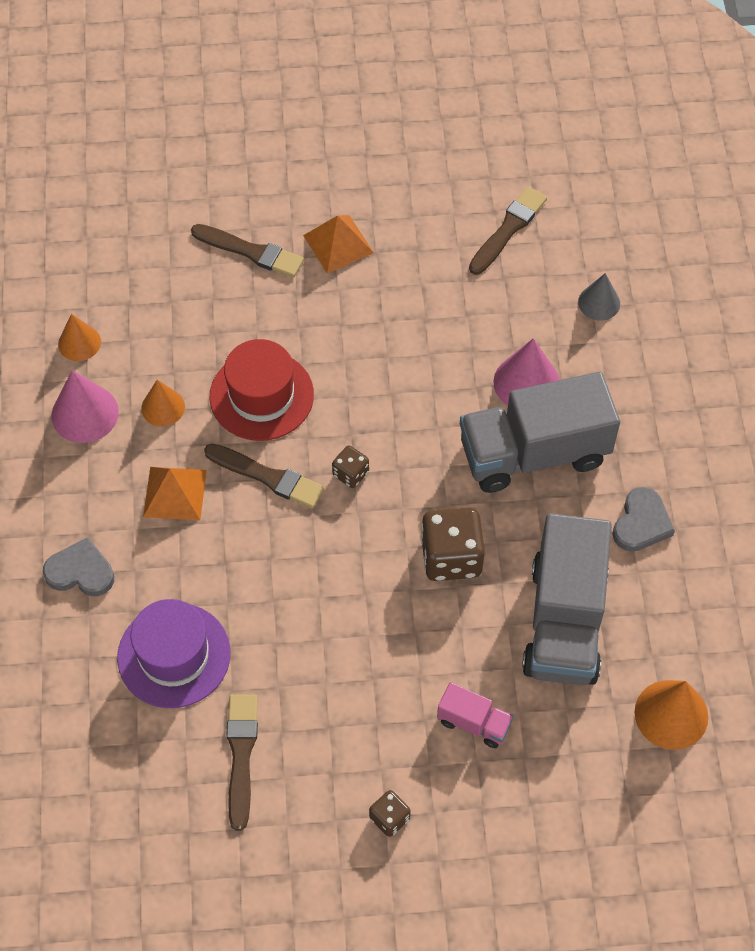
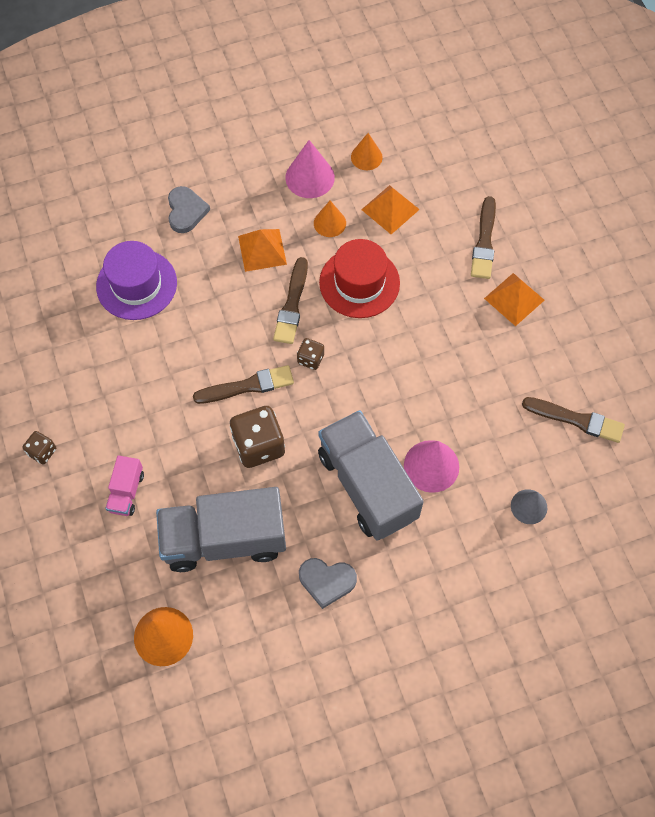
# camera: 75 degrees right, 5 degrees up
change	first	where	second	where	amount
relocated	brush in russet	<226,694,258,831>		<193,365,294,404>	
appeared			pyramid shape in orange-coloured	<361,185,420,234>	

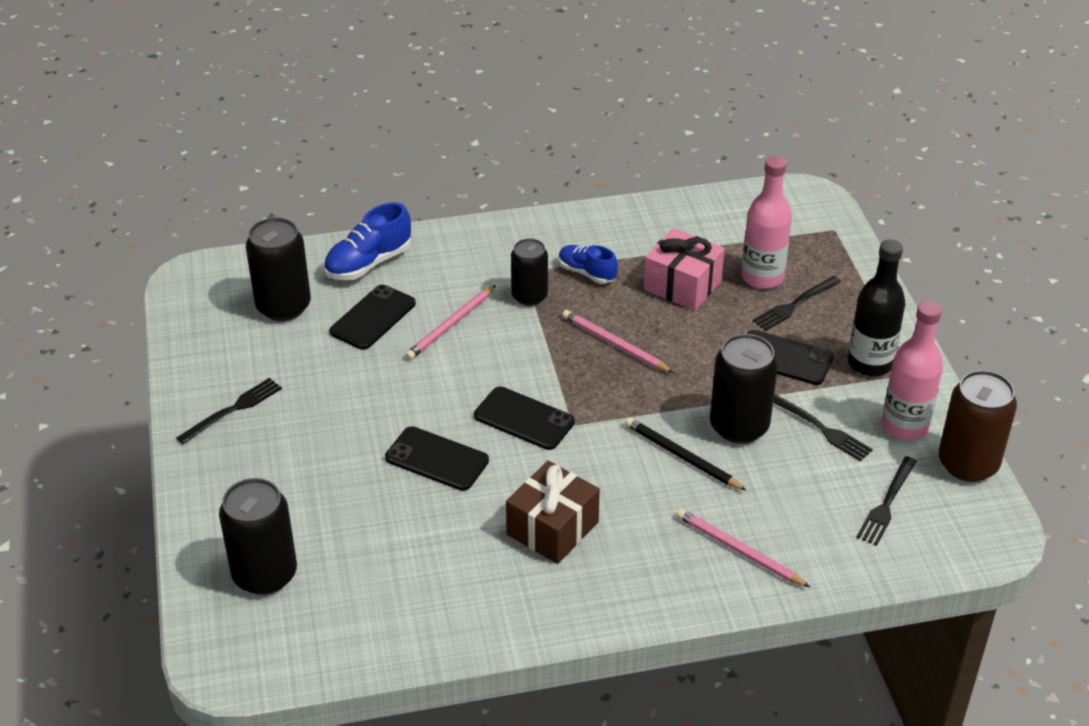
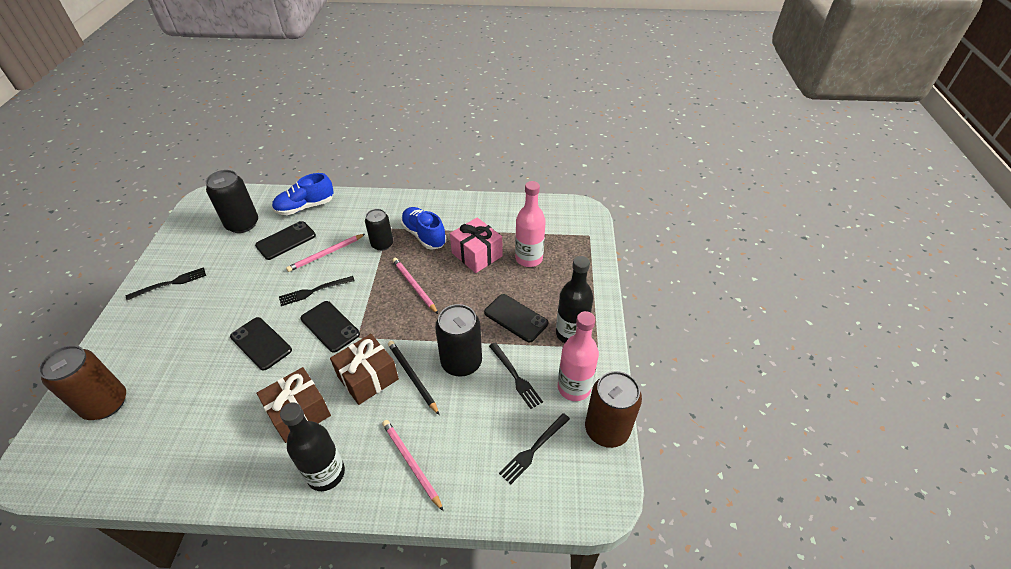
# camera: 15 degrees right, 5 degrees up
change	first	where	second	where	amount
size	sneaker in royal blue	<559,245,618,283>		<401,207,446,250>	x1.51
relocated	table fork in jet-black	<752,276,841,331>		<279,276,355,306>	
colour	tin in jet-black	<219,478,297,595>	tin in russet	<39,345,126,420>	
appeared			wrapped gift in russet	<330,334,399,405>	
appeared			flask in jet-black	<280,402,345,491>	

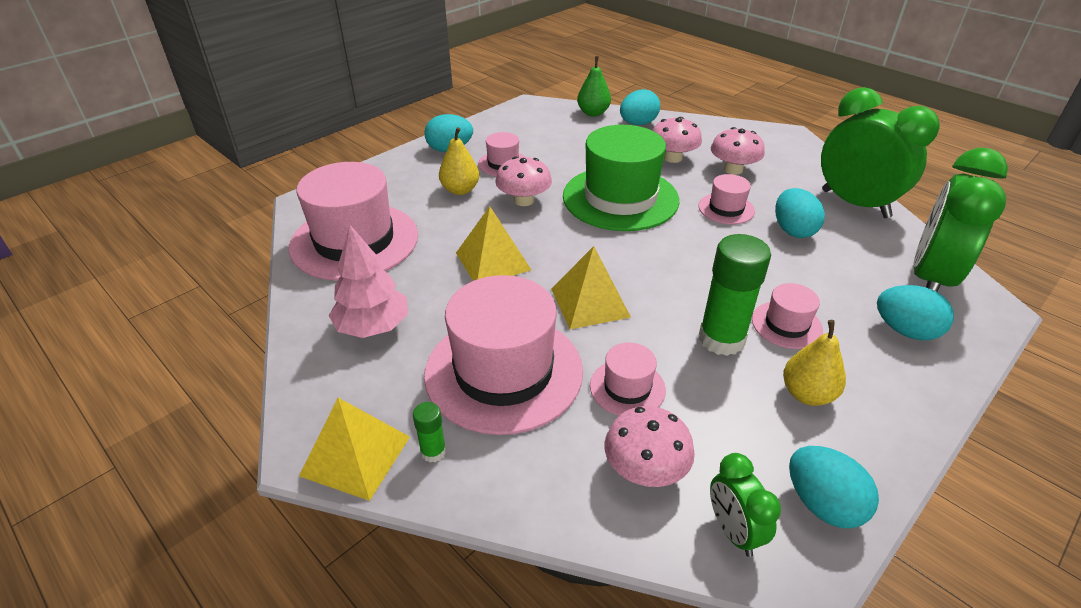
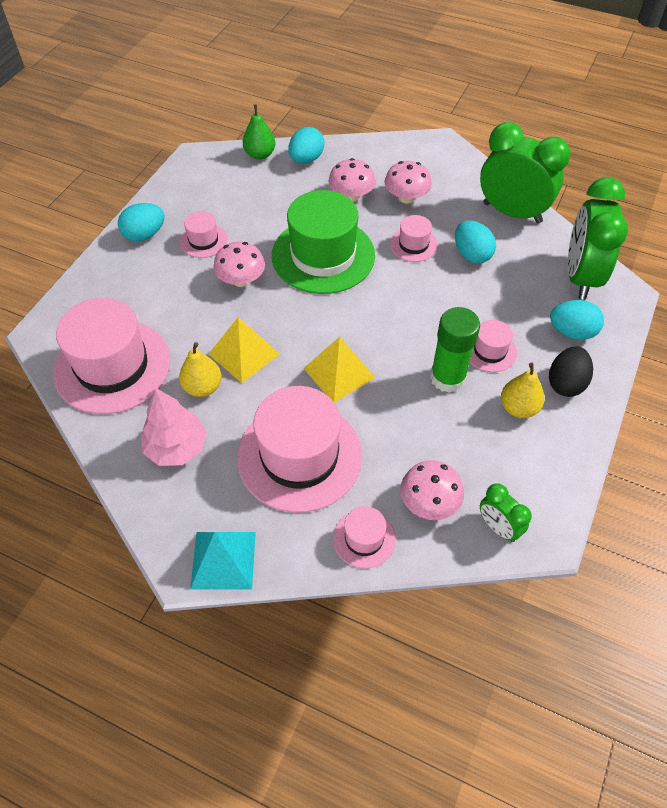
# camera: 20 degrees left, 15 degrees up
change	first	where	second	where	amount
relocated	pear fruit in yellow	<439,127,479,195>		<179,342,222,397>	
relocated	tall hat in rosy	<590,343,666,416>		<333,506,396,568>	
colour	pyramid shape in yellow	<299,398,410,501>	pyramid shape in aqua	<190,532,256,589>	
missing	glue in emerald	<413,402,446,462>			
missing	toy egg in aqua	<789,446,879,528>			
appeared			toy egg in jet-black	<549,346,593,397>	

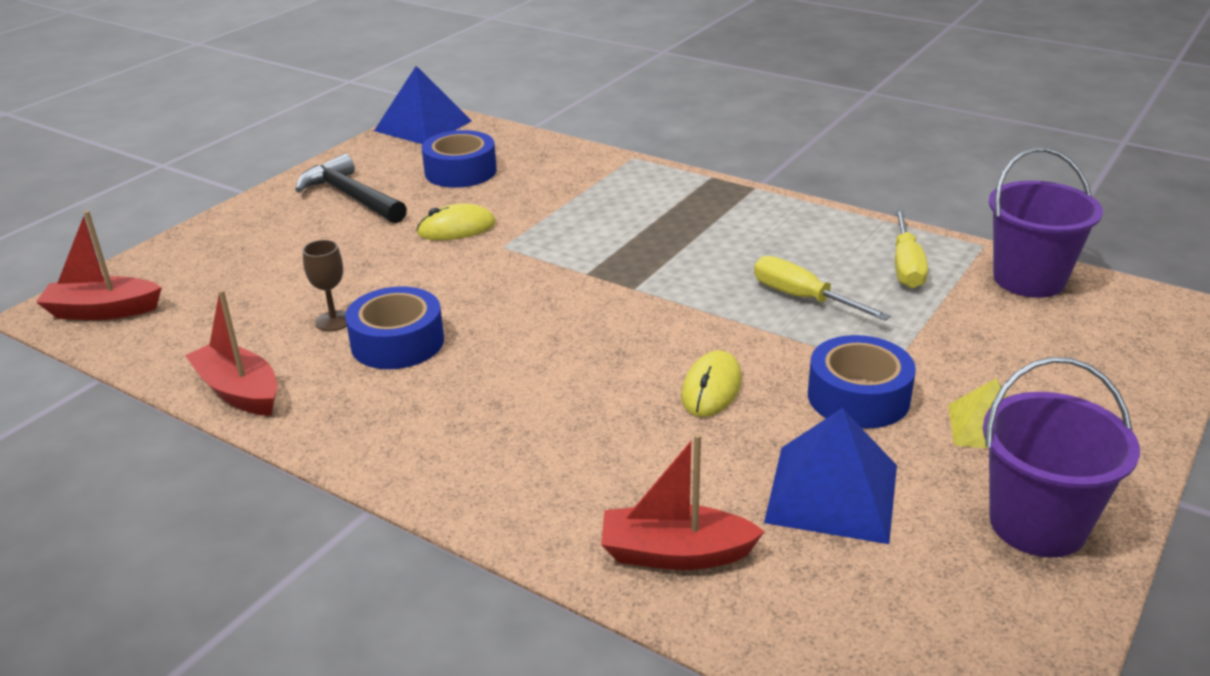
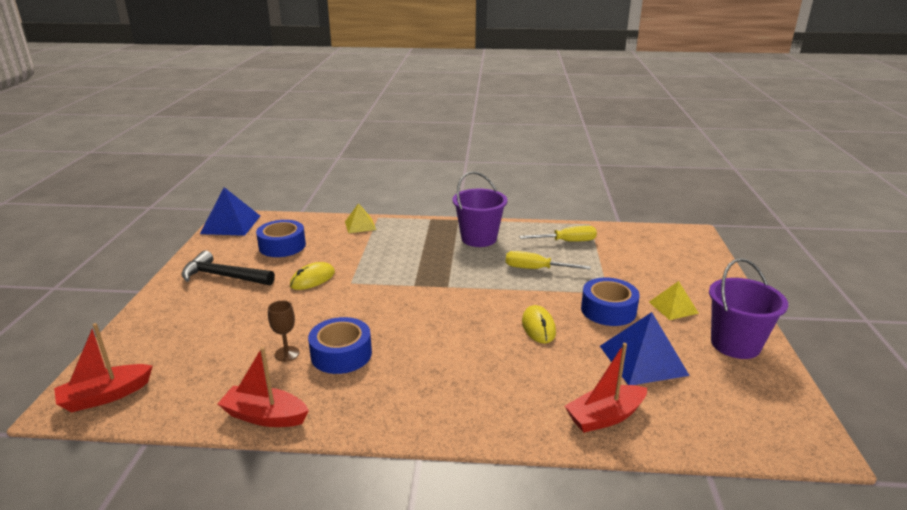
# camera: 30 degrees left, 5 degrees down
change	first	where	second	where	amount
relocated	bucket in violet	<989,147,1103,298>		<452,171,507,247>	
spun	hand screwdriver in yellow	<895,210,928,288>		<519,226,597,242>	75 degrees counterclockwise
appeared			pyramid shape in yellow	<345,203,376,233>	

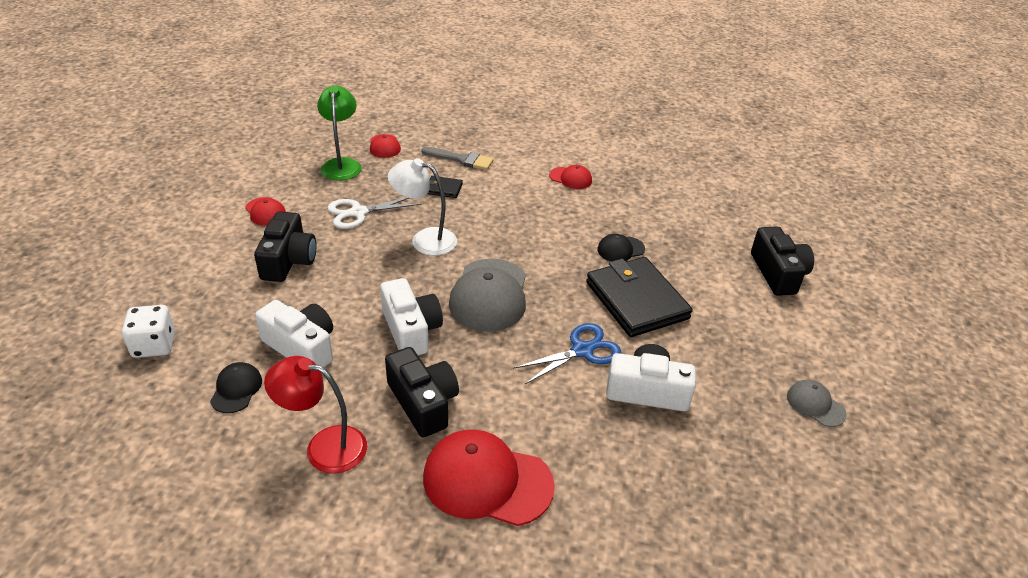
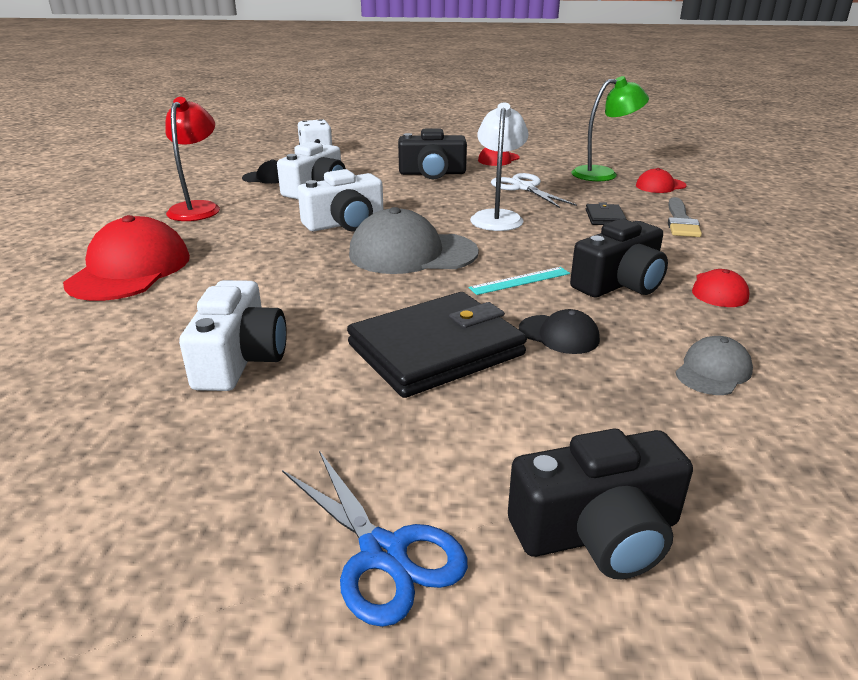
# camera: 85 degrees right, 10 degrees down
change	first	where	second	where	amount
spun	baseball cap in jet-black	<597,234,645,261>		<519,309,600,354>	150 degrees clockwise
relocated	scissors in royal blue	<513,323,621,384>		<282,451,468,627>	
relocated	compact camera in jet-black	<385,347,459,437>		<570,219,668,298>	
relocated	baseball cap in gray	<787,380,847,427>		<676,336,753,395>	
appeared			ruler in aqua	<469,267,570,295>	

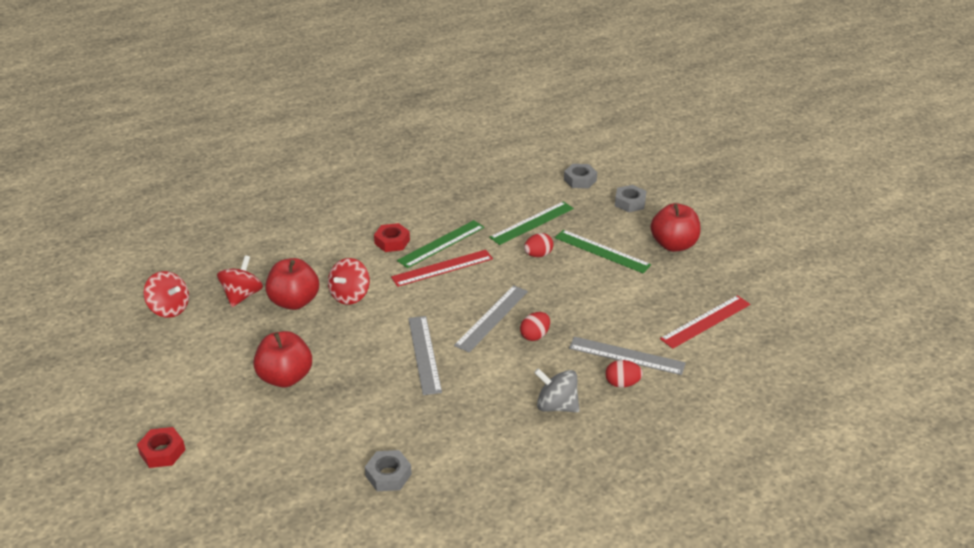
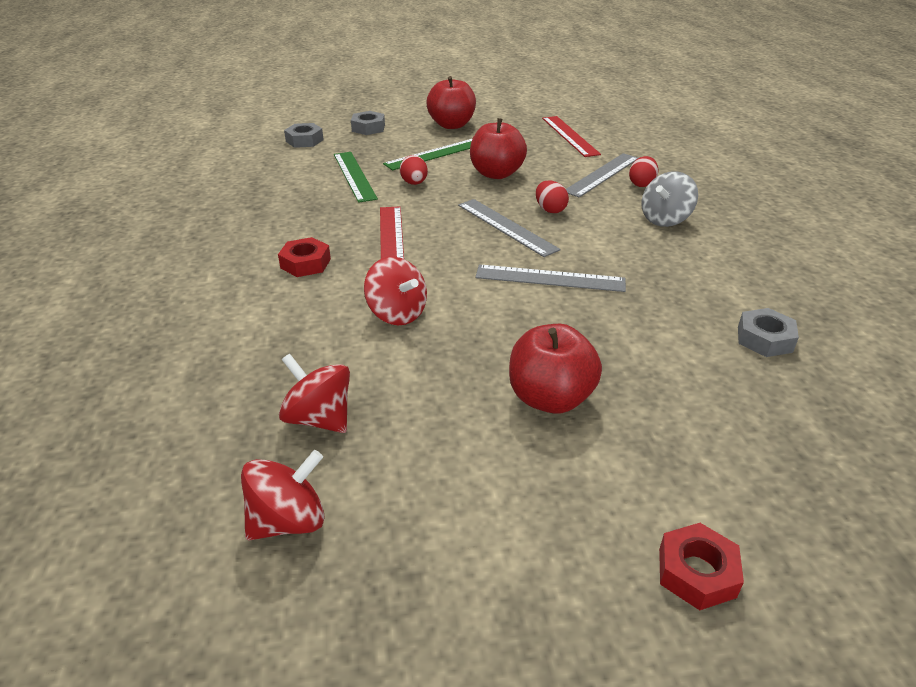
# camera: 70 degrees left, 0 degrees up
change	first	where	second	where	amount
missing	ruler in emerald	<397,220,484,268>			
relocated	toy apple in scarlet	<265,258,319,310>		<470,118,527,179>	

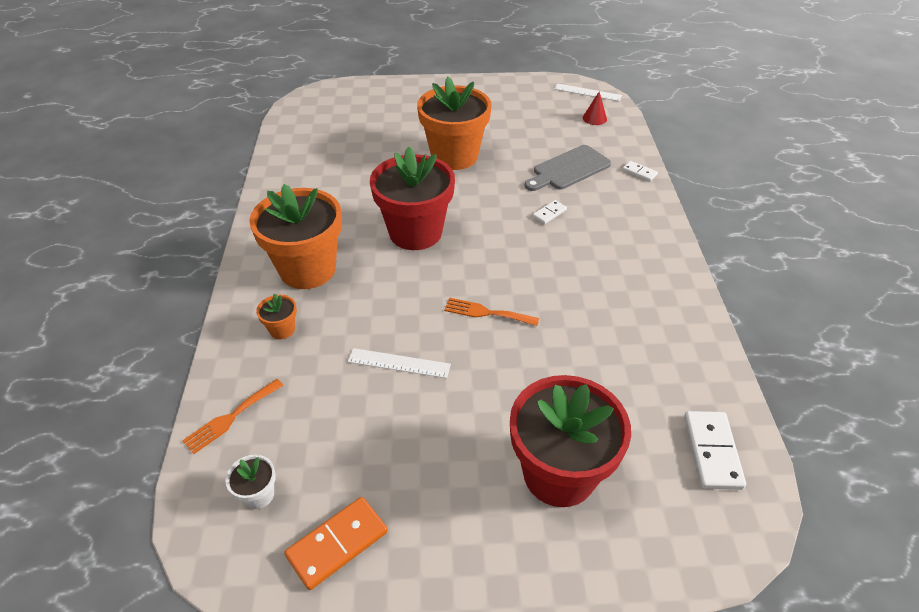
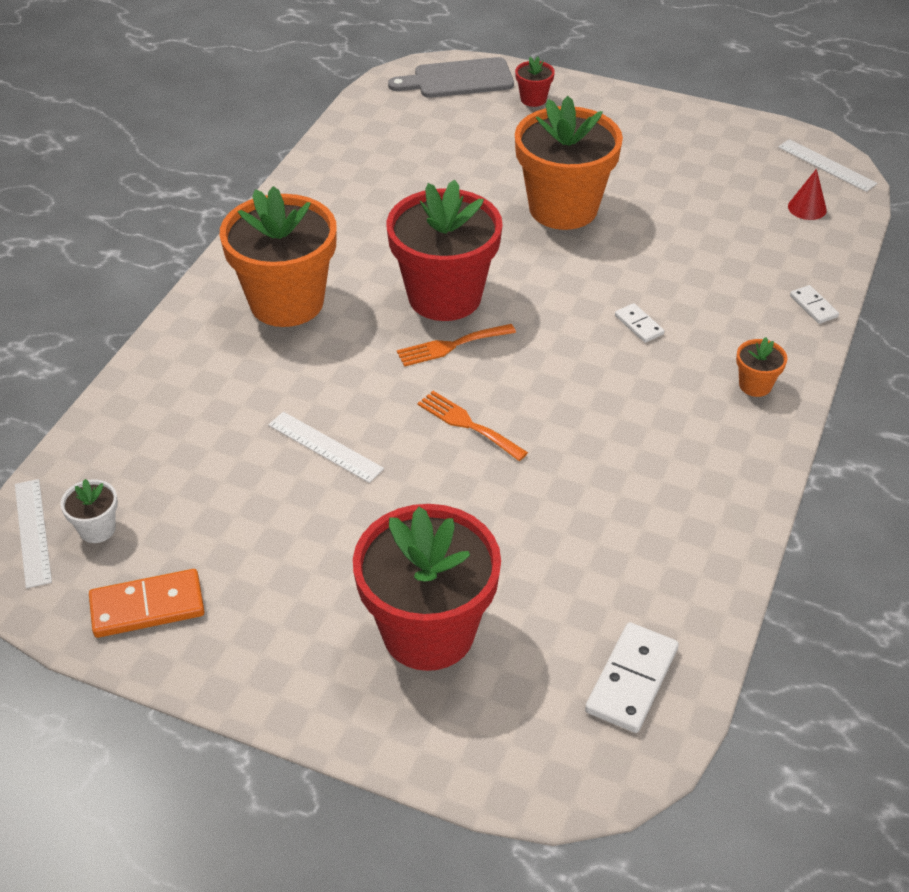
# camera: 25 degrees right, 0 degrees up
change	first	where	second	where	amount
relocated	bread board in gray	<525,145,611,191>		<388,57,514,98>	
spun	domino in snow-white	<532,200,567,224>		<615,303,664,343>	75 degrees clockwise
relocated	plant pot in orange-coloured	<256,294,297,339>		<736,337,787,397>	
relocated	table fork in orange-coloured	<182,379,284,454>		<397,324,516,367>	
appeared			plant pot in scarlet	<515,57,555,107>	
appeared			ruler in snow-white	<15,479,52,588>	

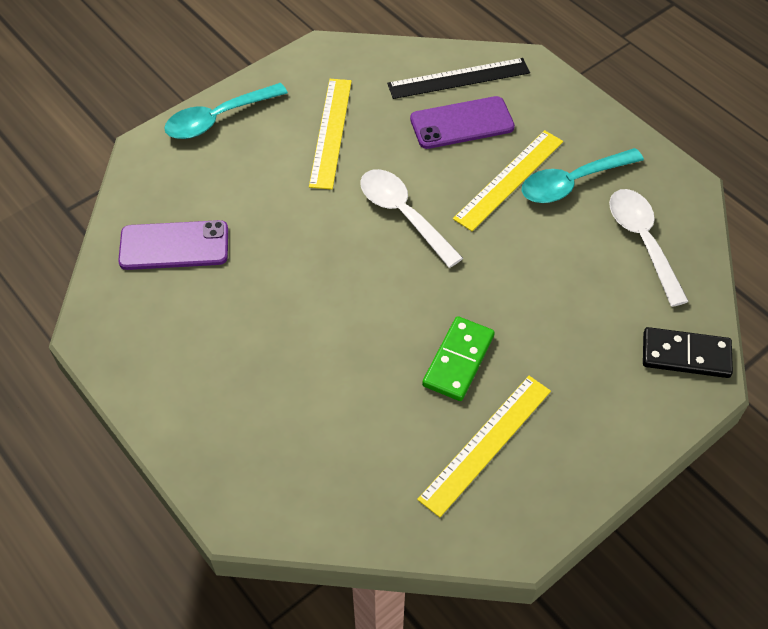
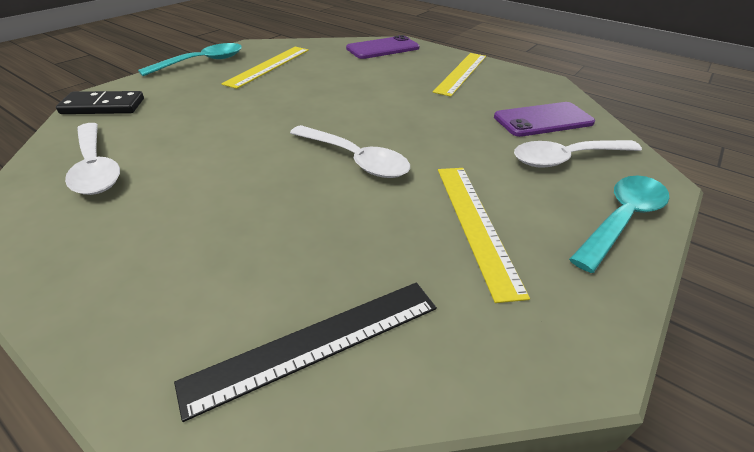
# camera: 165 degrees right, 15 degrees down
change	first	where	second	where	amount
relocated	smartphone in violet	<410,96,515,149>		<346,35,420,59>	
relocated	ruler in yellow	<453,130,563,231>		<433,53,486,97>	
relocated	teaspoon in aqua	<522,148,644,203>		<138,43,242,76>	
missing	domino in emerald	<422,316,495,401>			
appeared			teaspoon in snow-white	<514,140,642,168>	

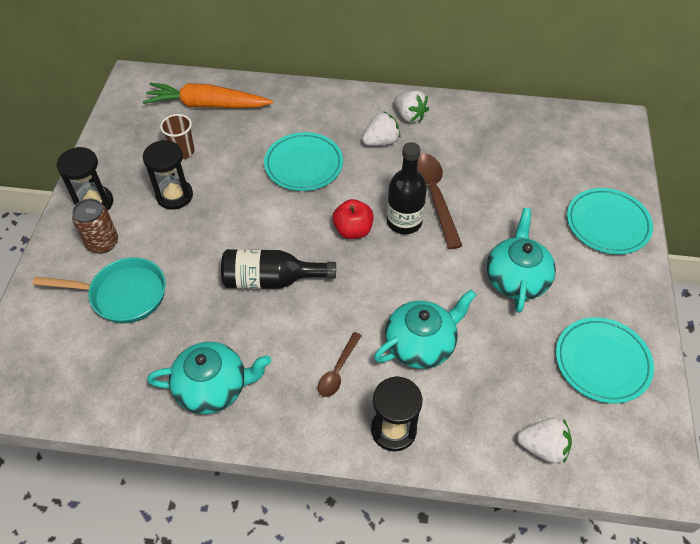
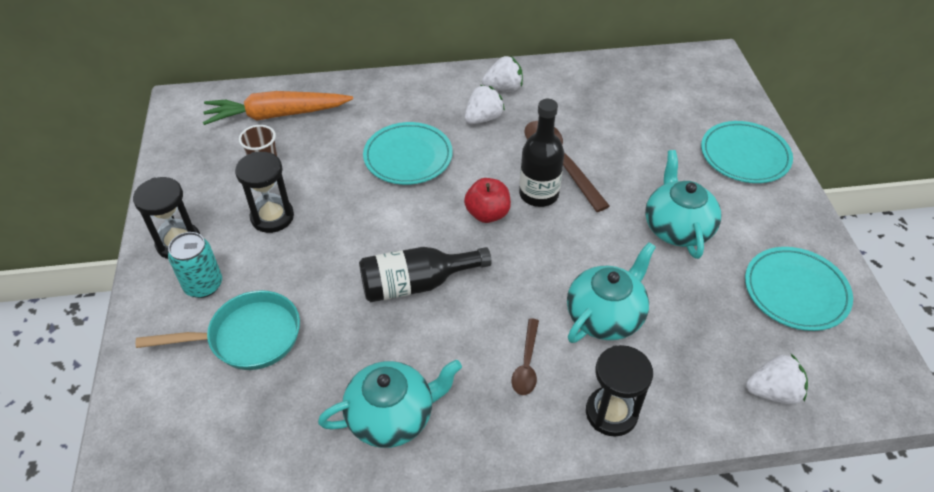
# camera: 15 degrees left, 5 degrees down
change	first	where	second	where	amount
spun	toy strawberry in snow-white	<394,90,429,123>		<482,56,523,91>	45 degrees counterclockwise
colour	tin in russet	<72,199,118,254>	tin in aqua	<168,232,222,298>	

